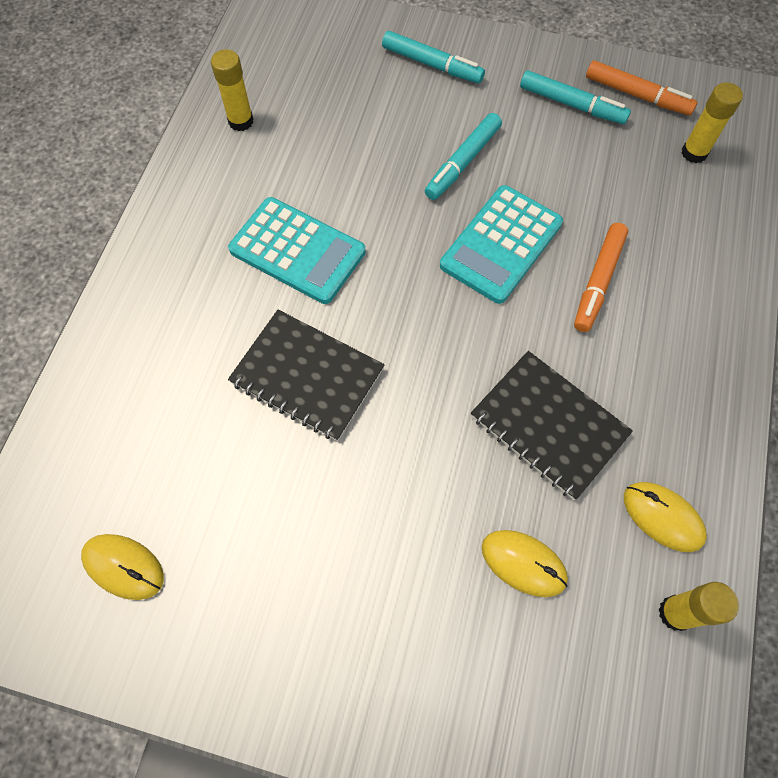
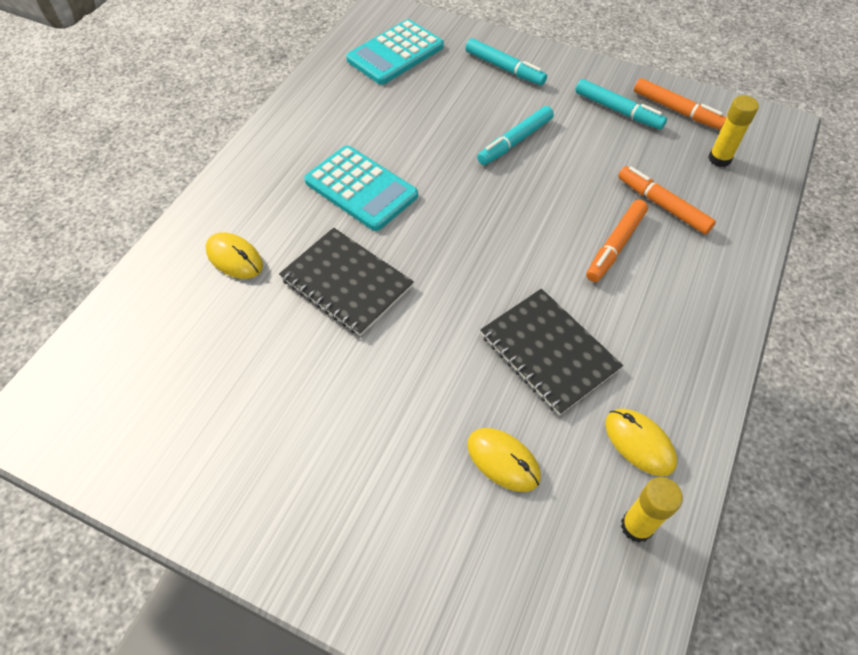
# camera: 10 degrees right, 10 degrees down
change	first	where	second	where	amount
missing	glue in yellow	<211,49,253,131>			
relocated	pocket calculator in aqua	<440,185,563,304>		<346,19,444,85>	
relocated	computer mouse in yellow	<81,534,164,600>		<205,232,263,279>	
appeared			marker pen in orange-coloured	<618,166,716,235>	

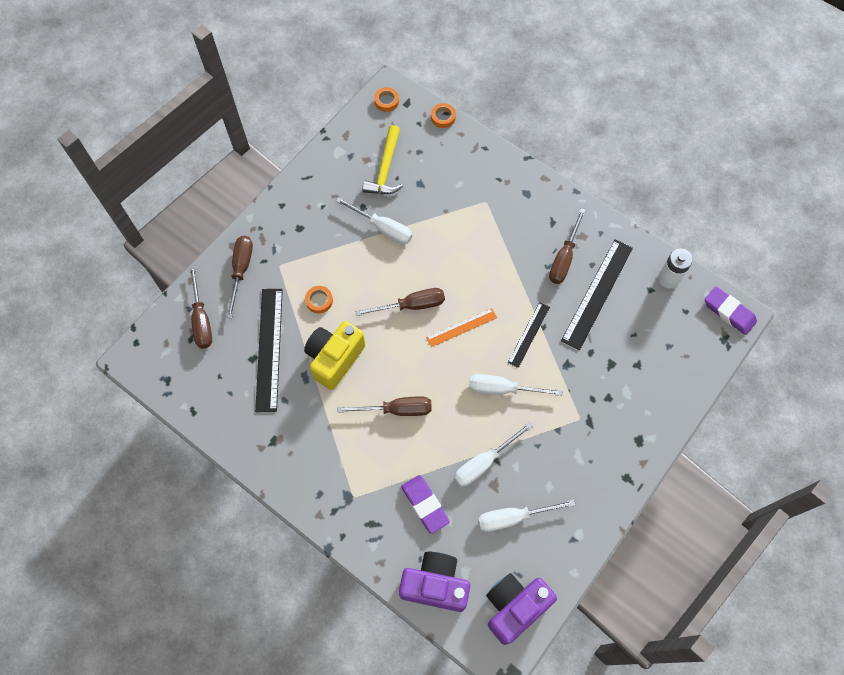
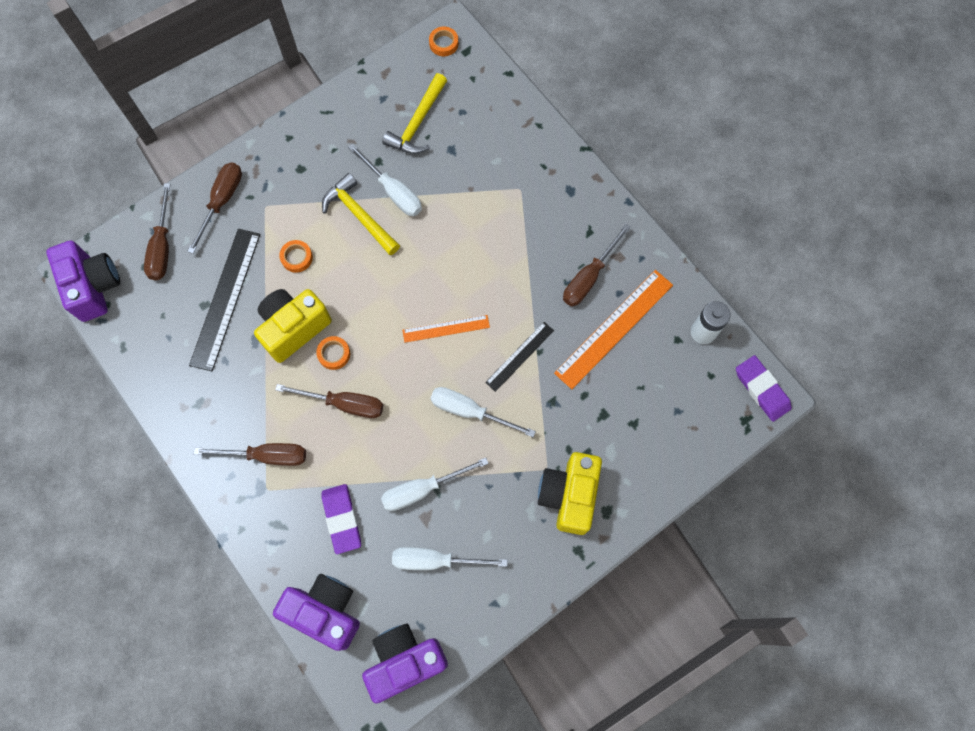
# camera: 15 degrees right, 5 degrees up
change	first	where	second	where	amount
relocated	roll of tape in orange-coloured	<431,103,456,128>		<316,336,350,370>	
colour	ruler in jet-black	<561,239,633,350>	ruler in orange-coloured	<554,270,673,389>	
relocated	hand screwdriver in russet	<355,288,445,316>		<194,443,306,466>	
appeared			hammer in yellow	<322,173,400,255>	
appeared			compact camera in violet	<46,240,120,322>	
appeared			compact camera in yellow	<538,452,602,535>	

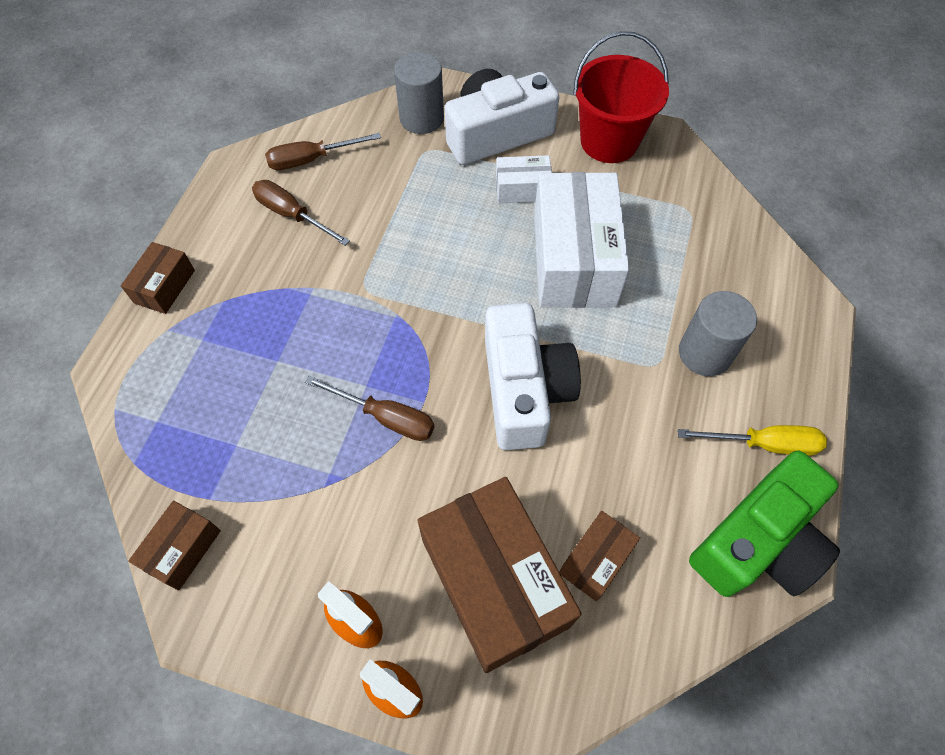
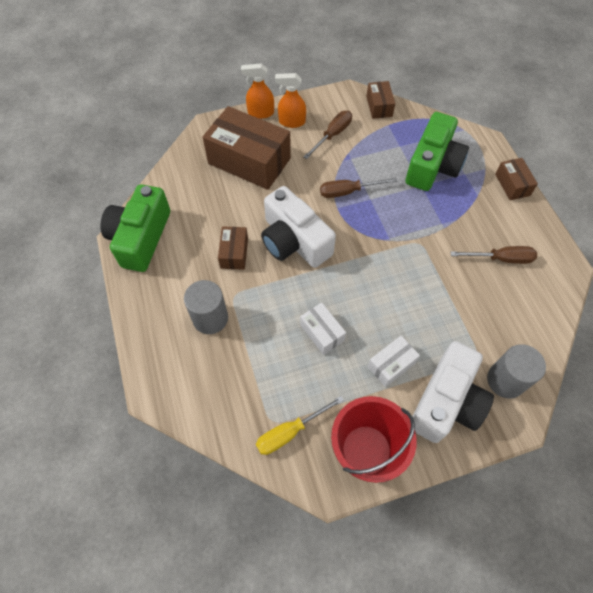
# camera: 145 degrees right, 0 degrees up
change	first	where	second	where	amount
relocated	hand screwdriver in russet	<265,133,381,170>		<303,111,352,159>	
size	box in snow-white	<534,172,629,308>		<300,303,346,355>	x0.48
relocated	hand screwdriver in yellow	<678,425,827,456>		<256,396,344,455>	
relocated	box in russet	<559,511,640,601>		<218,226,248,270>	
appeared			compact camera in emerald	<406,112,469,191>	

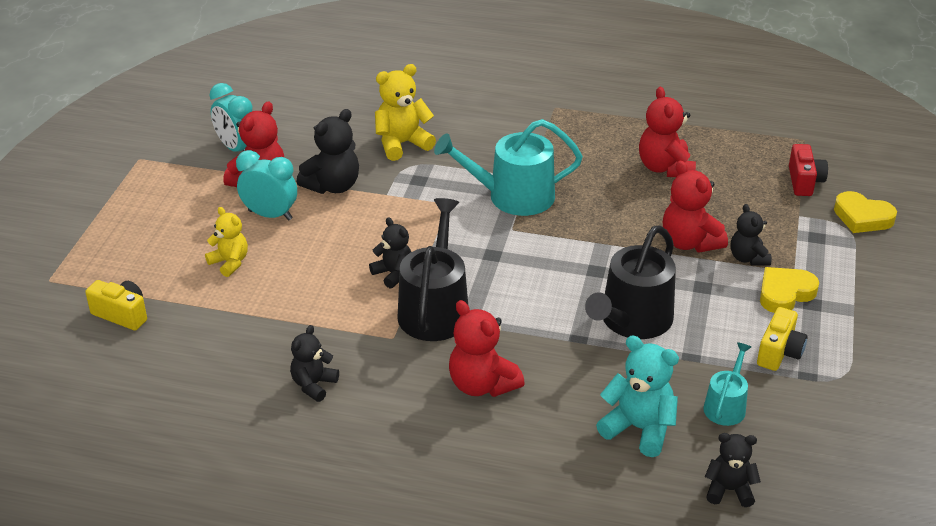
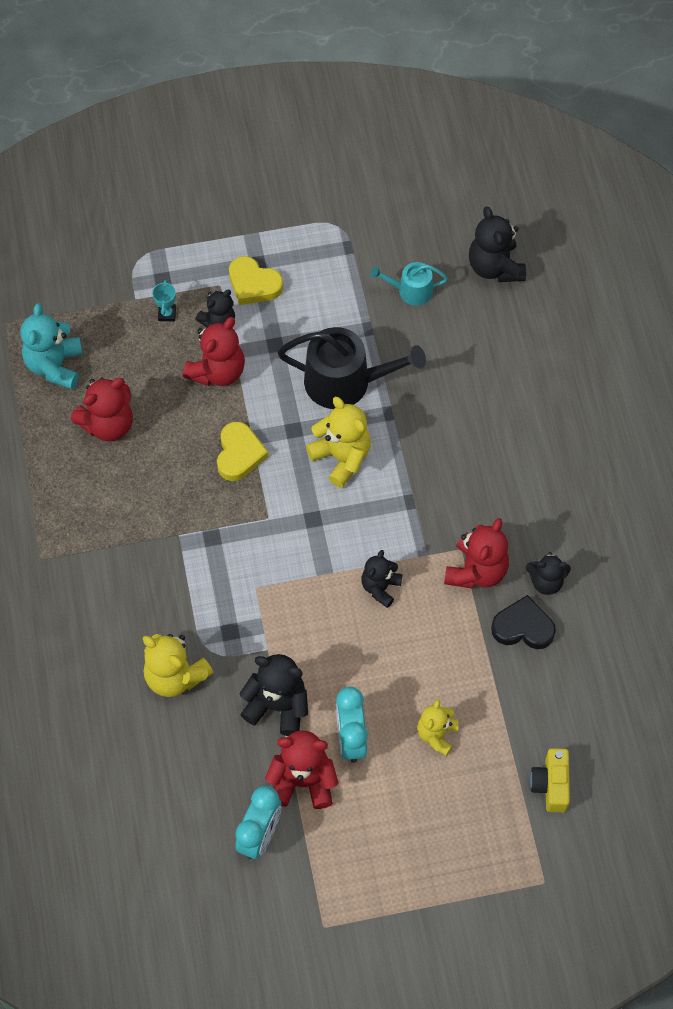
# camera: 115 degrees left, 25 degrees up
change	first	where	second	where	amount
missing	watering pot in aqua	<434,119,583,216>			
missing	compact camera in scarlet	<789,144,828,196>			
relocated	heart shape in yellow	<834,191,897,233>		<217,422,269,481>	
missing	watering pot in jet-black	<397,198,468,341>			
relocated	teddy bear in scarlet	<449,300,525,397>		<444,518,509,589>	
missing	compact camera in yellow	<757,307,808,371>			
relocated	teddy bear in aqua	<596,336,679,457>		<21,303,83,389>	
size	teddy bear in jet-black	<705,433,761,507>		<469,206,526,282>	x1.55
appeared			trophy in aqua	<152,280,176,321>	
appeared			teddy bear in yellow	<306,397,371,488>	
appeared			heart shape in jet-black	<491,595,556,649>	

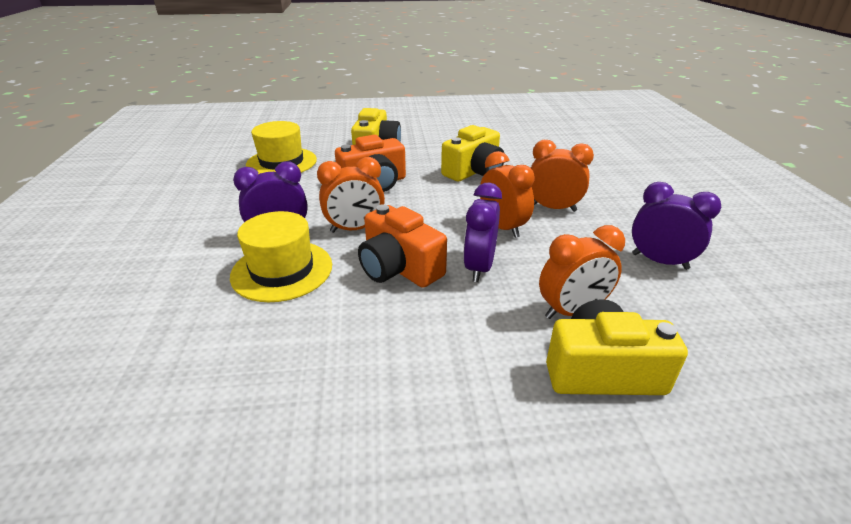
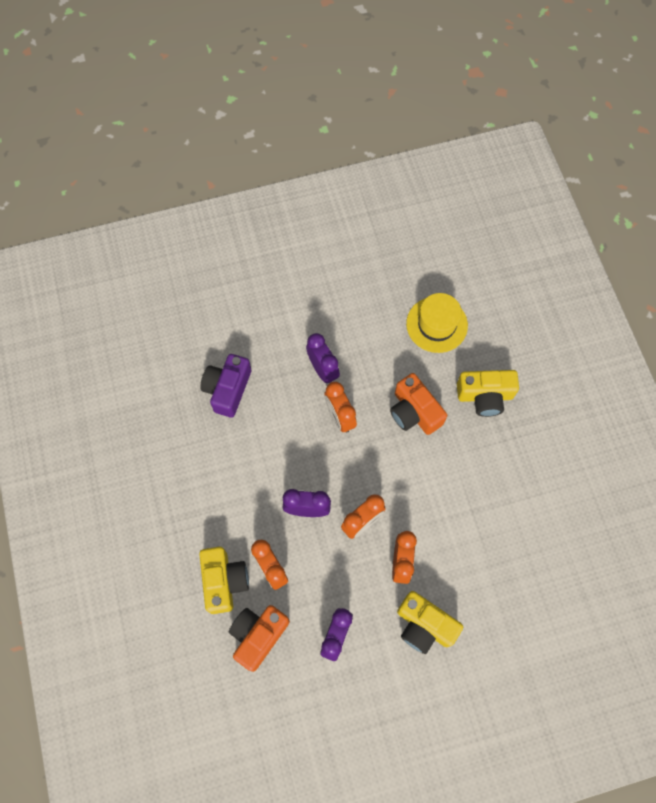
# camera: 80 degrees right, 35 degrees up
change	first	where	second	where	amount
relocated	compact camera in yellow	<441,125,504,181>		<397,591,463,654>	
relocated	compact camera in orange-coloured	<358,204,447,288>		<229,605,290,672>	
missing	tall hat in yellow	<230,211,332,302>			
appeared			compact camera in violet	<200,354,251,418>	

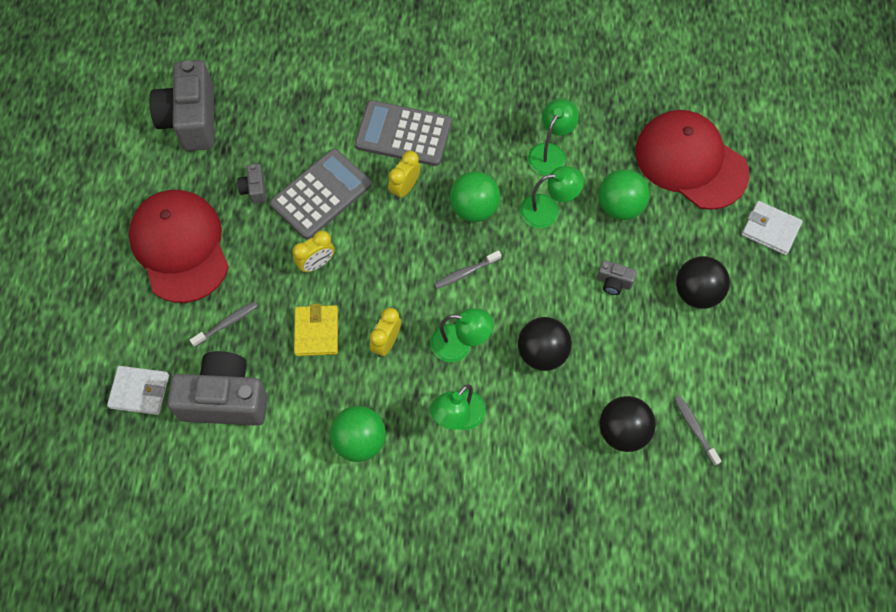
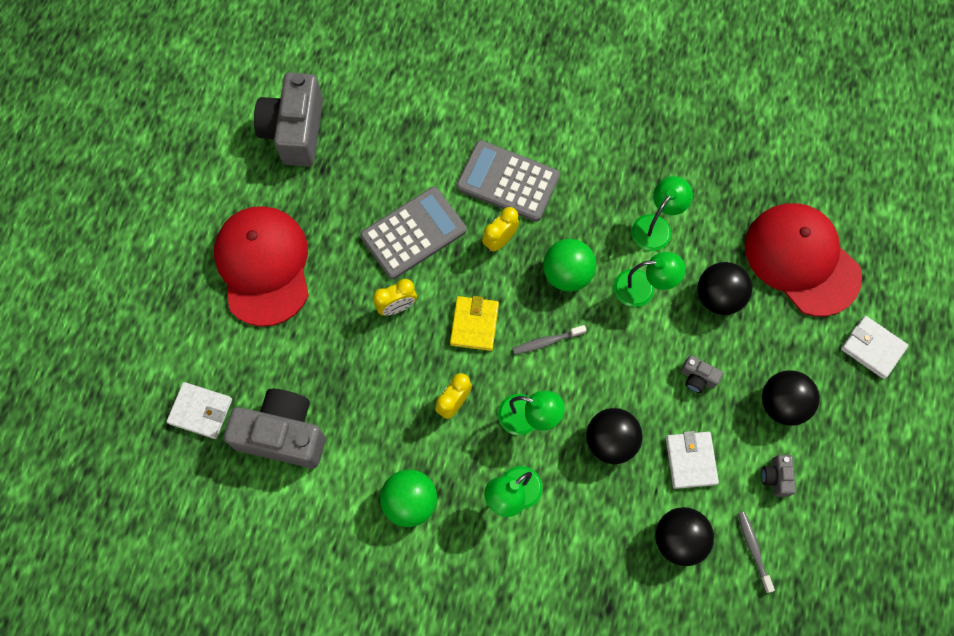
# camera: 10 degrees right, 5 degrees up
change	first	where	second	where	amount
relocated	compact camera in gray	<237,164,266,204>		<761,455,796,497>	
colour	ball in emerald	<598,169,650,220>	ball in jet-black	<697,262,752,315>	
missing	dental brush in gray	<190,301,258,347>			
relocated	wallet in yellow	<294,304,338,356>		<450,296,499,351>	
appeared			wallet in snow-white	<666,431,719,489>	

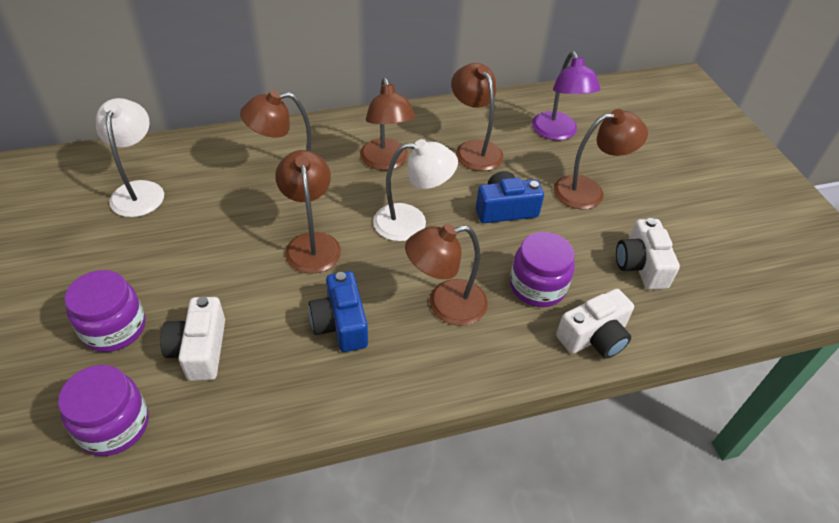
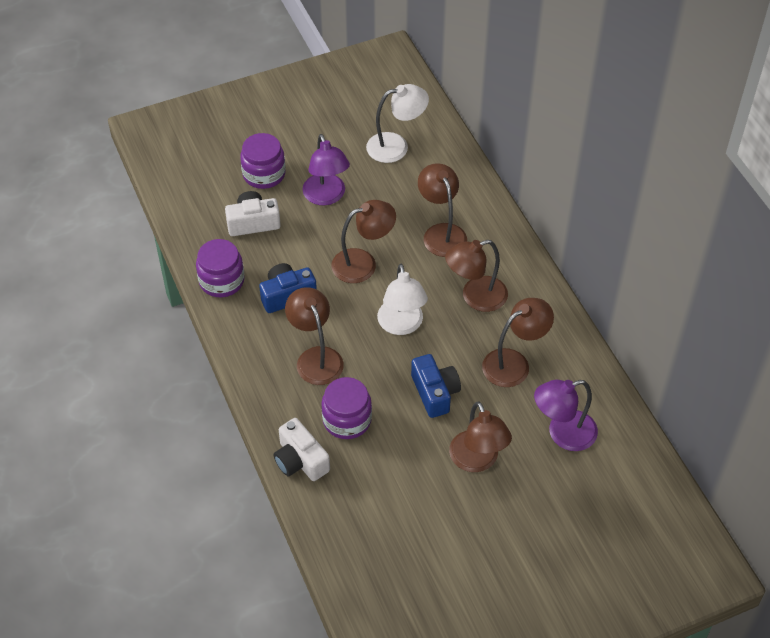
# camera: 85 degrees right, 5 degrees up
change	first	where	second	where	amount
missing	compact camera in snow-white	<616,218,680,289>			
relocated	jam jar in violet	<58,365,149,456>		<196,239,244,297>	
appeared			lamp in violet	<303,134,350,205>	

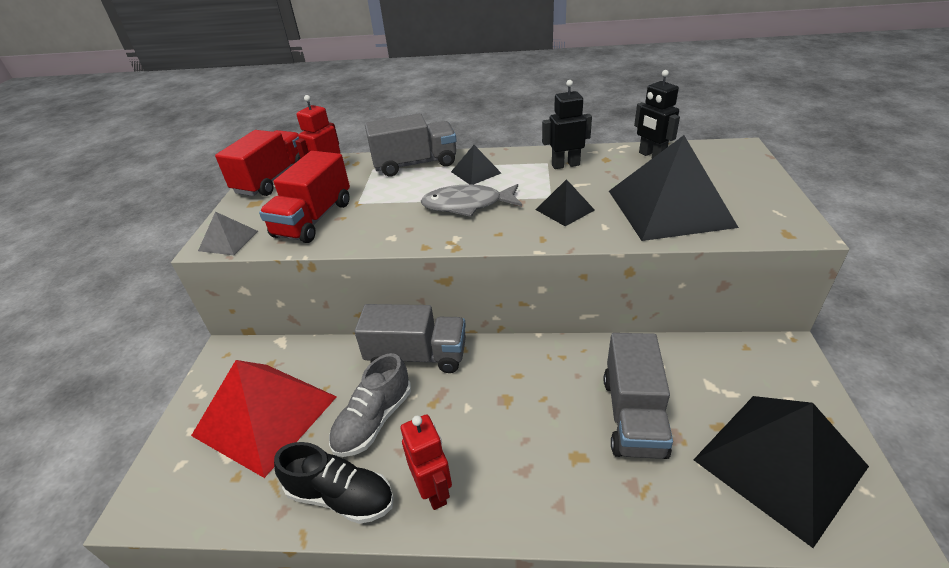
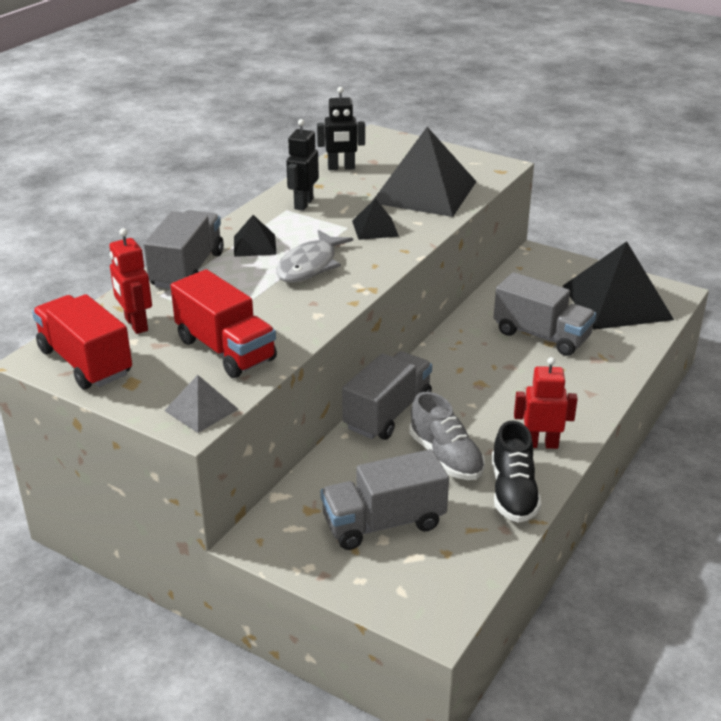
# camera: 65 degrees left, 5 degrees down
change	first	where	second	where	amount
exchanged	pyramid shape in scarlet	<191,360,337,478>	truck in gray	<320,449,449,550>	
spun	sneaker in jet-black	<274,442,394,524>		<492,421,541,523>	135 degrees clockwise

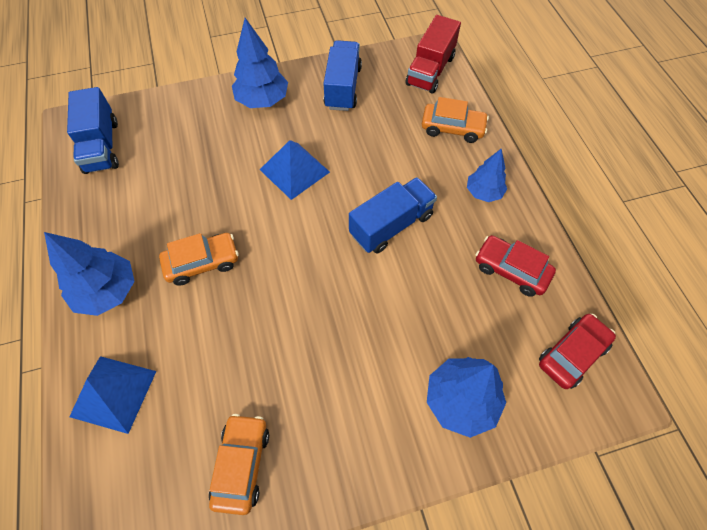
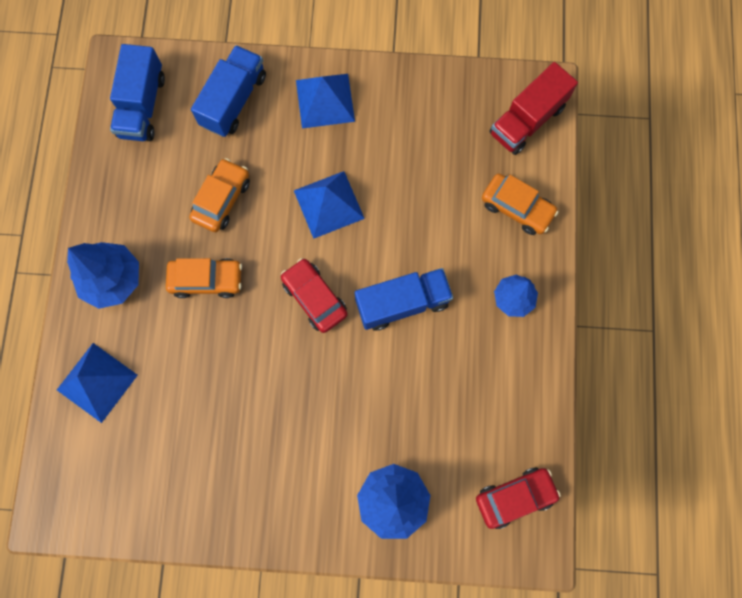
# camera: 20 degrees right, 15 degrees up
change	first	where	second	where	amount
exchanged	toy tree in royal blue	<232,18,288,108>	pyramid shape in royal blue	<296,74,355,128>	
relocated	truck in royal blue	<323,40,362,111>		<191,45,266,137>	
relocated	toy car in scarlet	<476,235,556,297>		<281,258,348,333>	
relocated	toy car in orange-coloured	<209,414,269,515>		<189,158,250,232>	

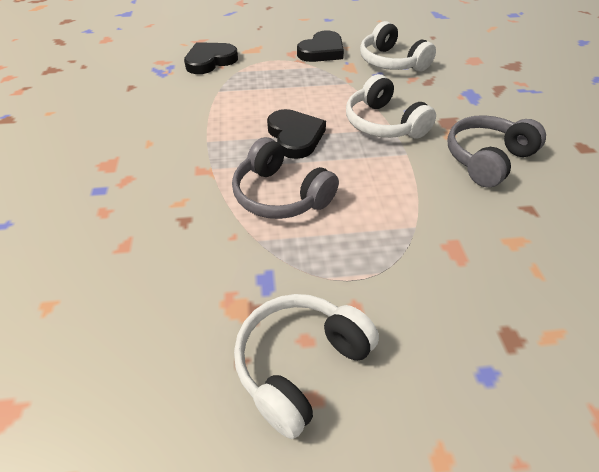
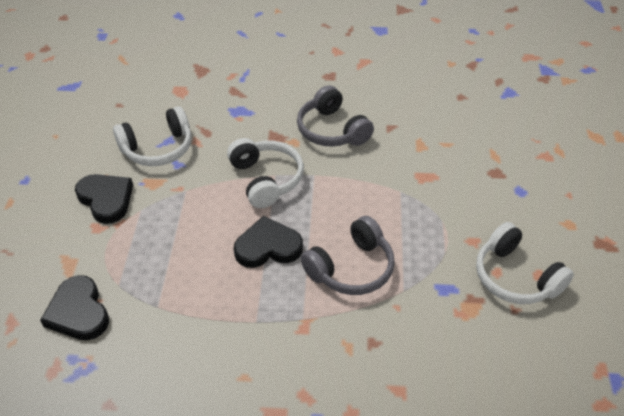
# camera: 80 degrees left, 0 degrees up
change	first	where	second	where	amount
spun	headphones in snow-white	<346,74,436,139>		<227,138,304,208>	90 degrees counterclockwise

